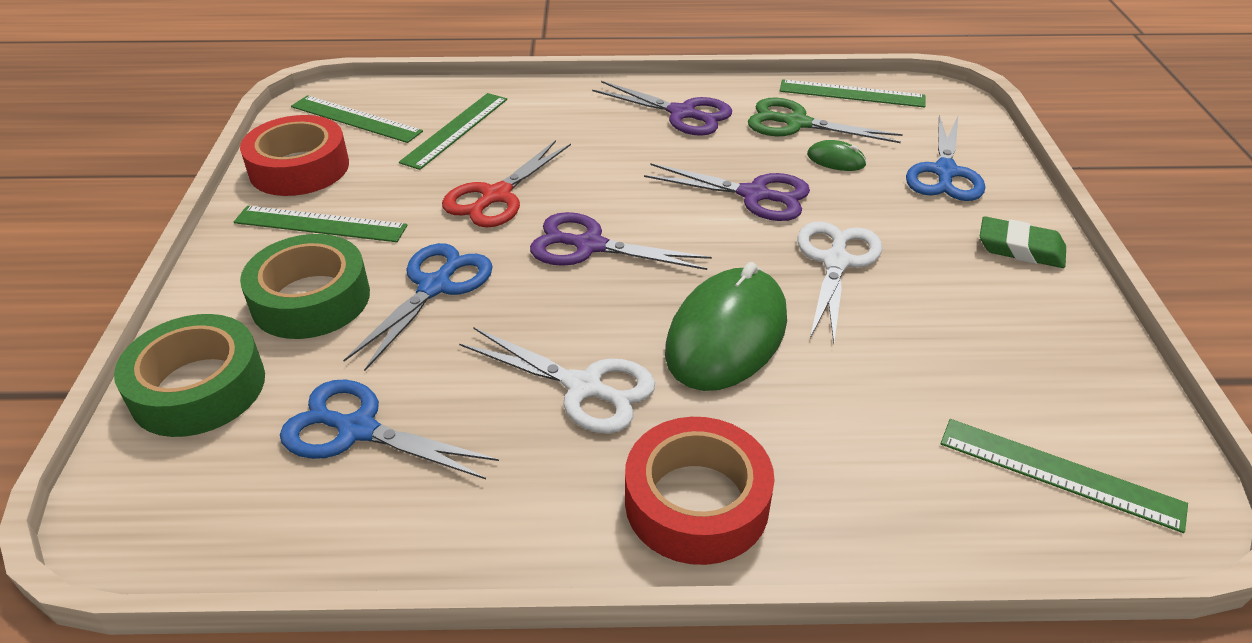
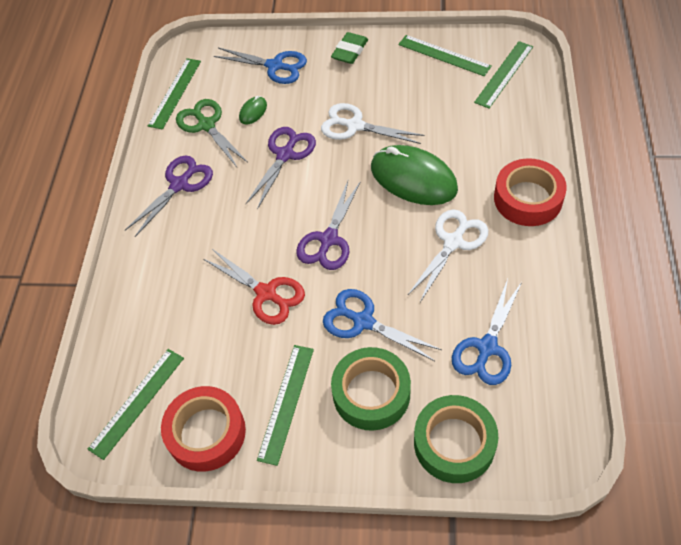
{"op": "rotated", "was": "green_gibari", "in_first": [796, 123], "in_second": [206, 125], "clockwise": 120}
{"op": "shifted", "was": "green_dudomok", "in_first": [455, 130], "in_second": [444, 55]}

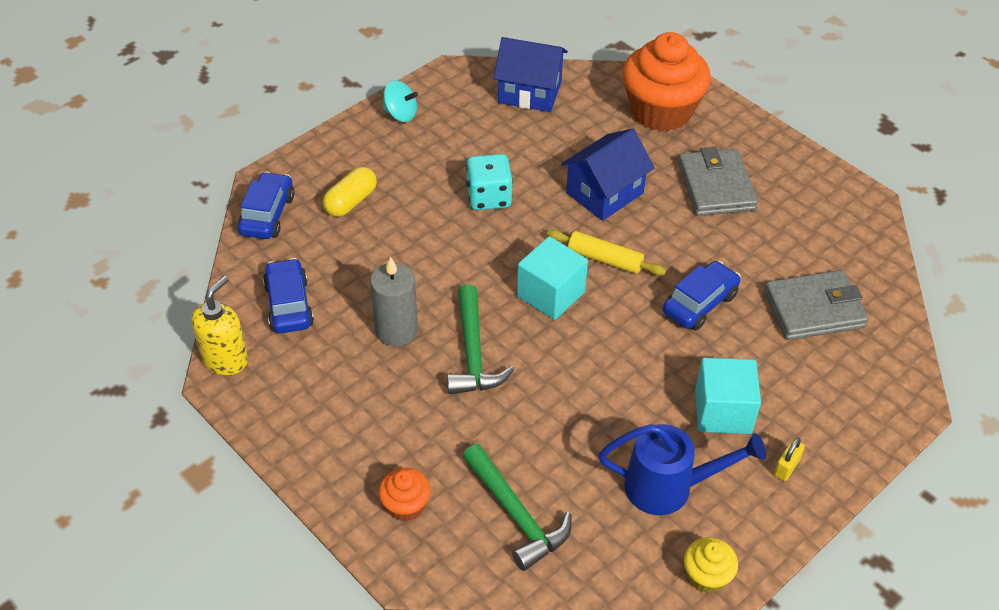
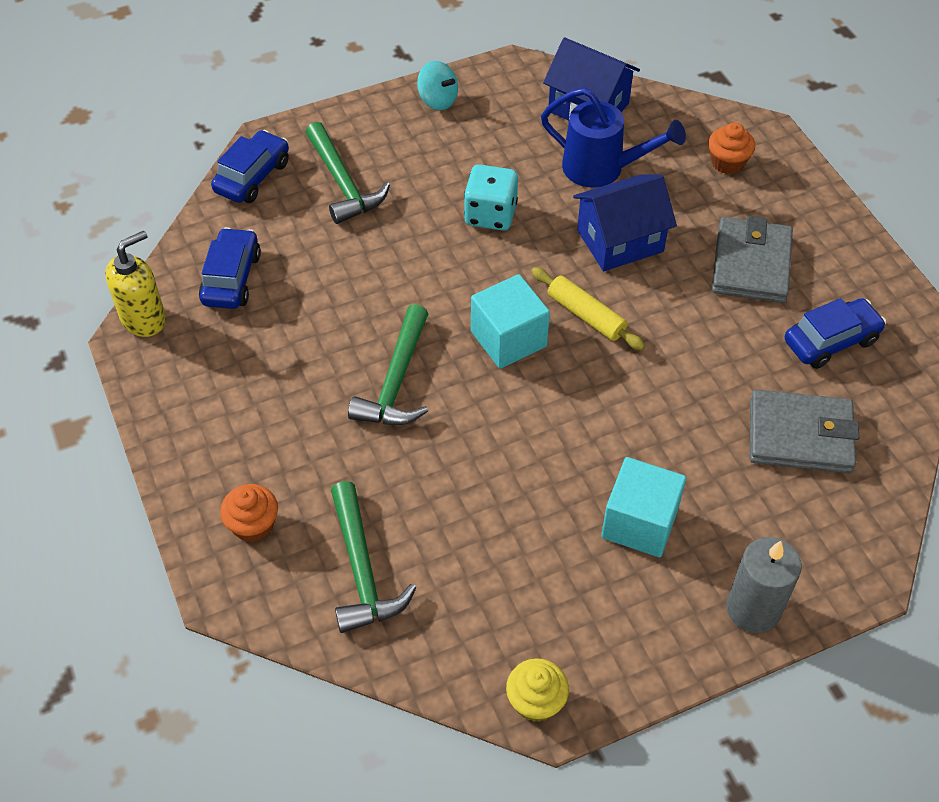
{"op": "swapped", "was": "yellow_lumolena", "now": "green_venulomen", "in_first": [351, 201], "in_second": [343, 183]}
{"op": "shifted", "was": "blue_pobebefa", "in_first": [668, 487], "in_second": [602, 169]}
{"op": "scaled", "was": "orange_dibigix", "in_first": [661, 111], "in_second": [727, 162], "ratio": 0.46}
{"op": "shifted", "was": "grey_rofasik", "in_first": [396, 330], "in_second": [753, 609]}
{"op": "shifted", "was": "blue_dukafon", "in_first": [700, 303], "in_second": [831, 341]}
{"op": "gone", "was": "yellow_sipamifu", "in_first": [786, 467]}

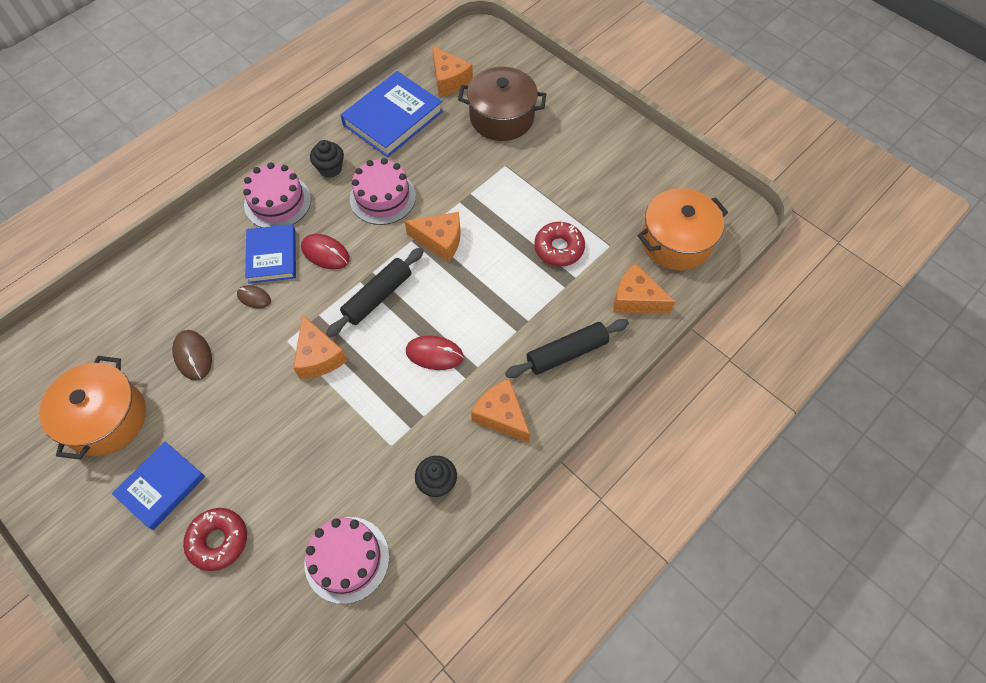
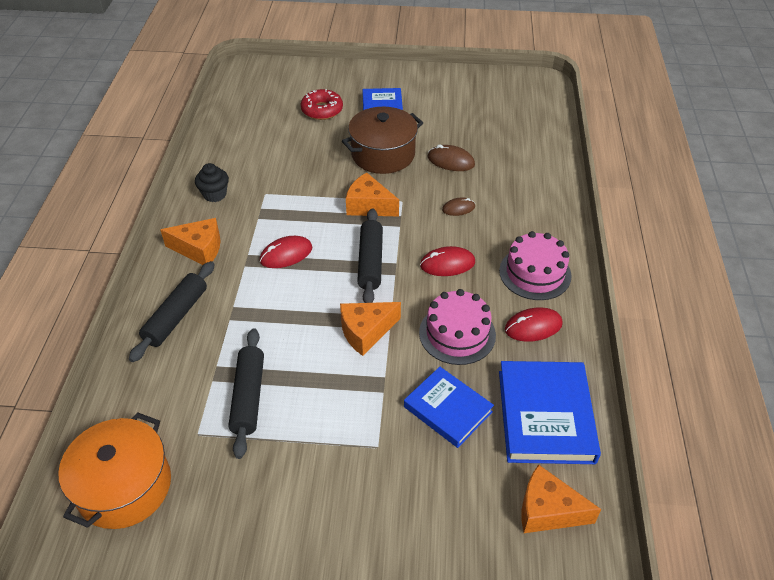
{"op": "swapped", "was": "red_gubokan", "now": "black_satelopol", "in_first": [559, 248], "in_second": [248, 397]}
{"op": "shifted", "was": "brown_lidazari", "in_first": [501, 117], "in_second": [383, 154]}
{"op": "shifted", "was": "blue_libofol", "in_first": [272, 256], "in_second": [447, 409]}
{"op": "swapped", "was": "black_dibigix", "now": "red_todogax", "in_first": [330, 168], "in_second": [533, 327]}
{"op": "gone", "was": "orange_lidazari", "in_first": [106, 418]}
{"op": "gone", "was": "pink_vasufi", "in_first": [347, 559]}
{"op": "gone", "was": "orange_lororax", "in_first": [636, 299]}

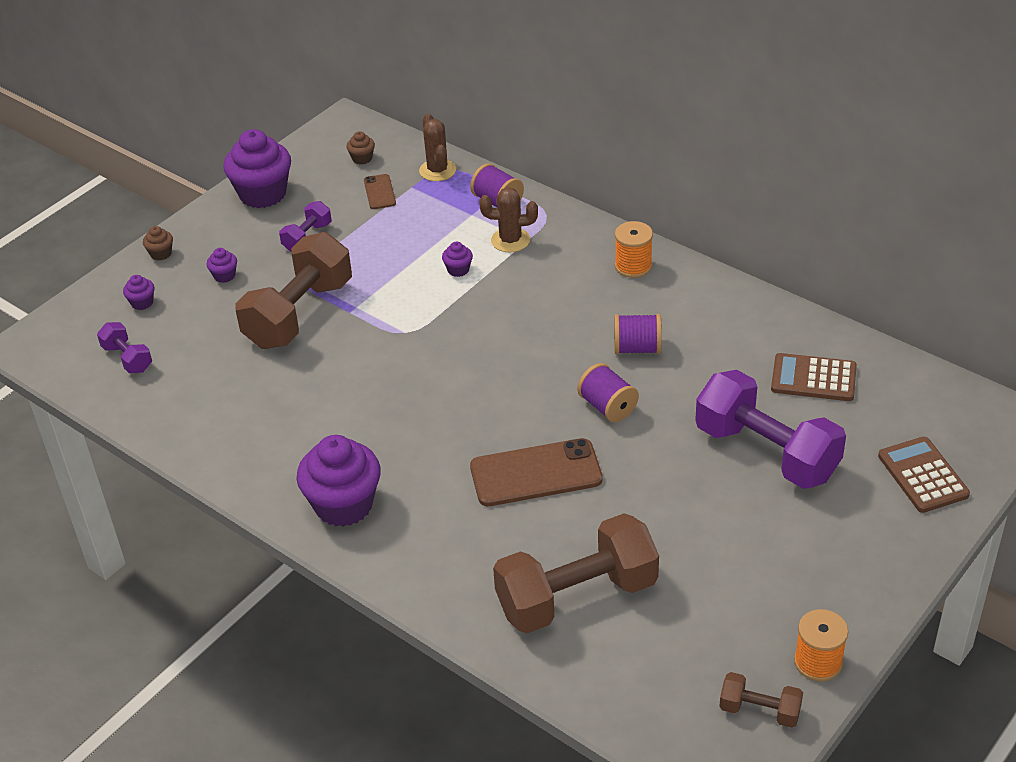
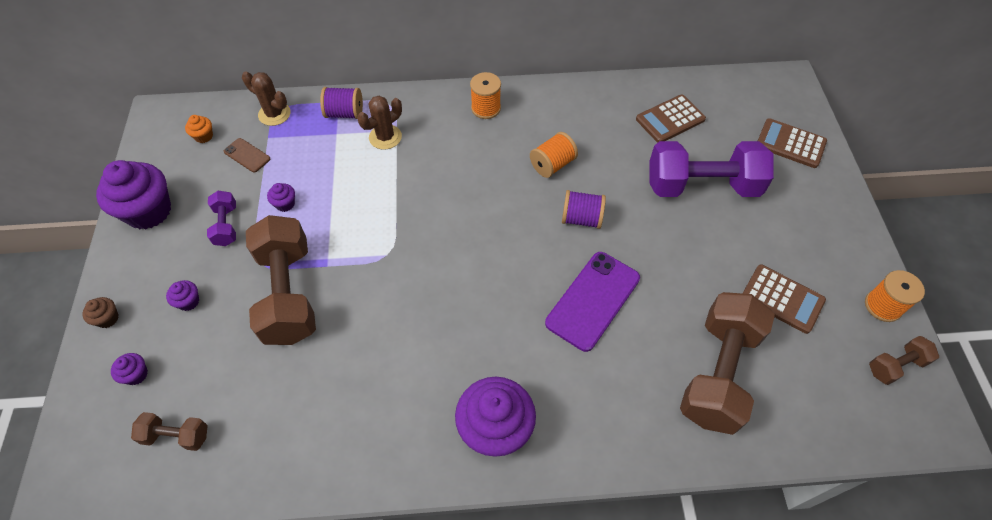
{"op": "repainted", "was": "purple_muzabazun", "now": "brown_muzabazun", "in_first": [127, 358], "in_second": [176, 436]}
{"op": "repainted", "was": "brown_dibigix", "now": "orange_dibigix", "in_first": [362, 158], "in_second": [204, 136]}
{"op": "shifted", "was": "purple_dibigix", "in_first": [458, 270], "in_second": [285, 204]}
{"op": "repainted", "was": "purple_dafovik", "now": "orange_dafovik", "in_first": [637, 348], "in_second": [552, 165]}
{"op": "repainted", "was": "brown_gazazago", "now": "purple_gazazago", "in_first": [536, 473], "in_second": [593, 300]}
{"op": "new", "now": "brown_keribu", "in_second": [782, 299]}

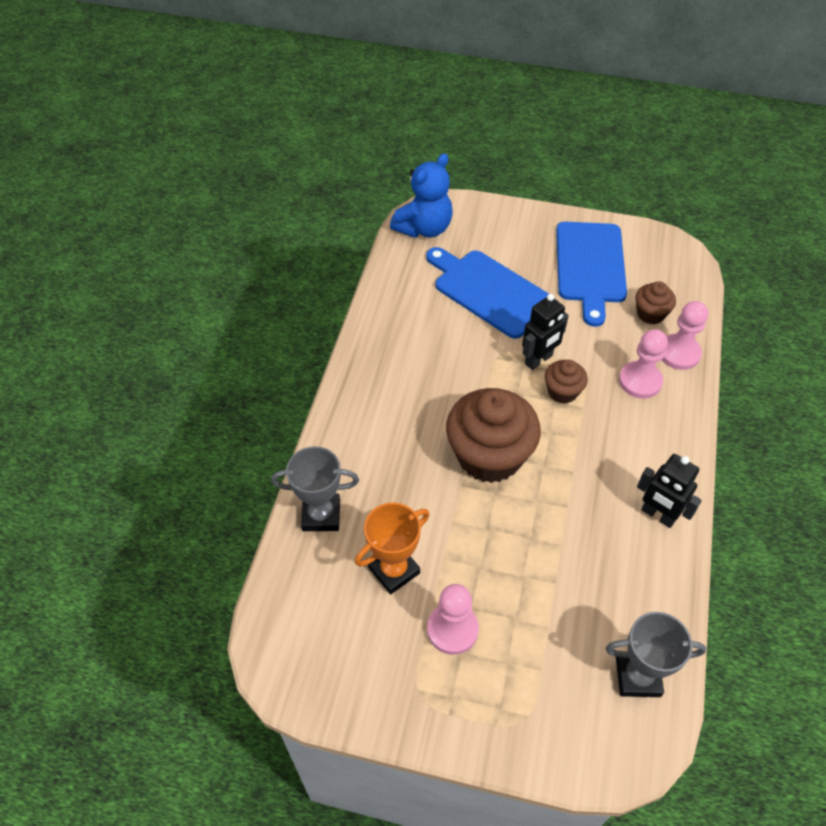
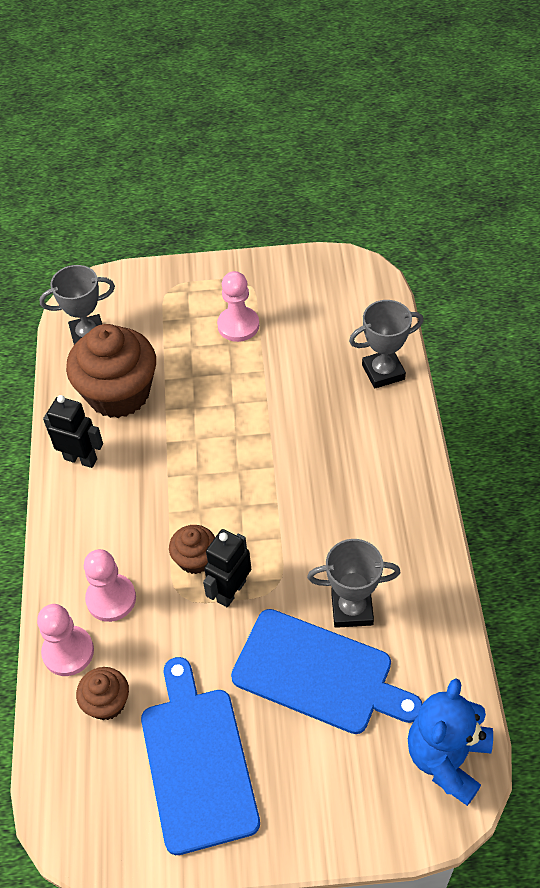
{"op": "shifted", "was": "brown_dibigix", "in_first": [489, 455], "in_second": [118, 393]}
{"op": "new", "now": "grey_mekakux", "in_second": [352, 609]}
{"op": "gone", "was": "orange_mekakux", "in_first": [394, 570]}

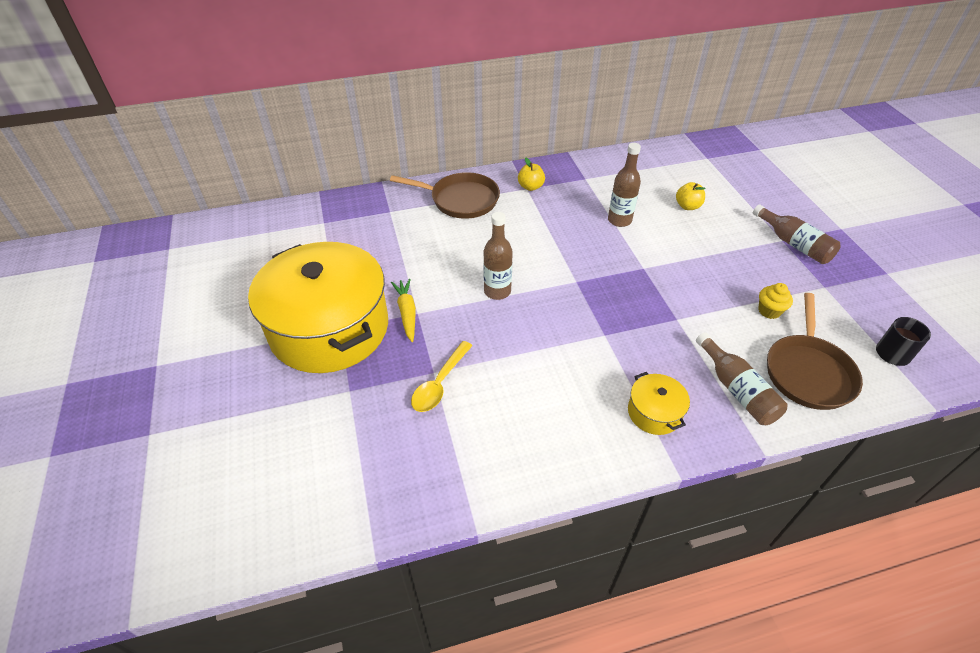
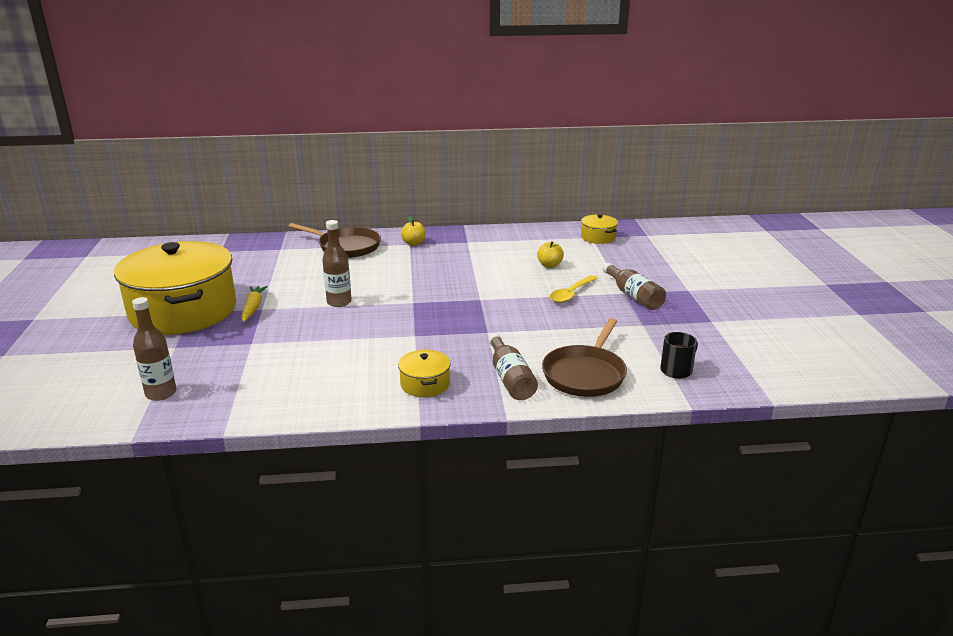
{"op": "shifted", "was": "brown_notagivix", "in_first": [619, 220], "in_second": [161, 393]}
{"op": "shifted", "was": "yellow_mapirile", "in_first": [440, 383], "in_second": [571, 294]}
{"op": "new", "now": "yellow_lidazari", "in_second": [598, 237]}
{"op": "gone", "was": "yellow_dibigix", "in_first": [769, 311]}

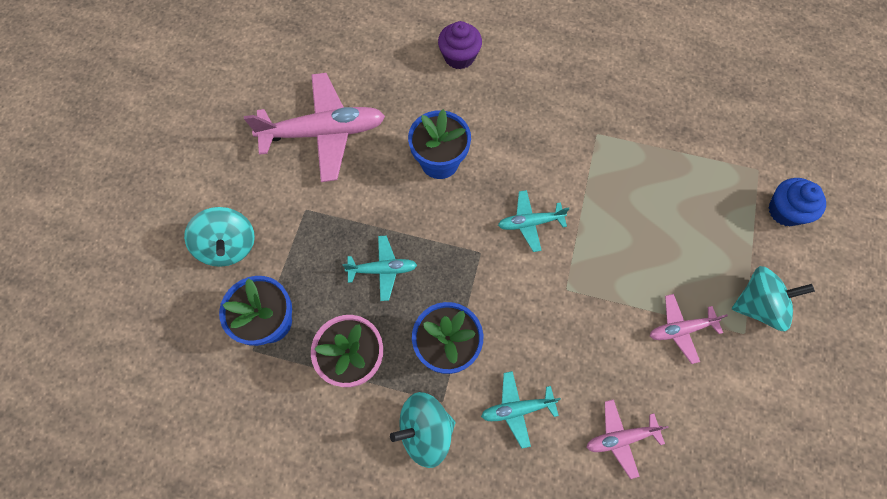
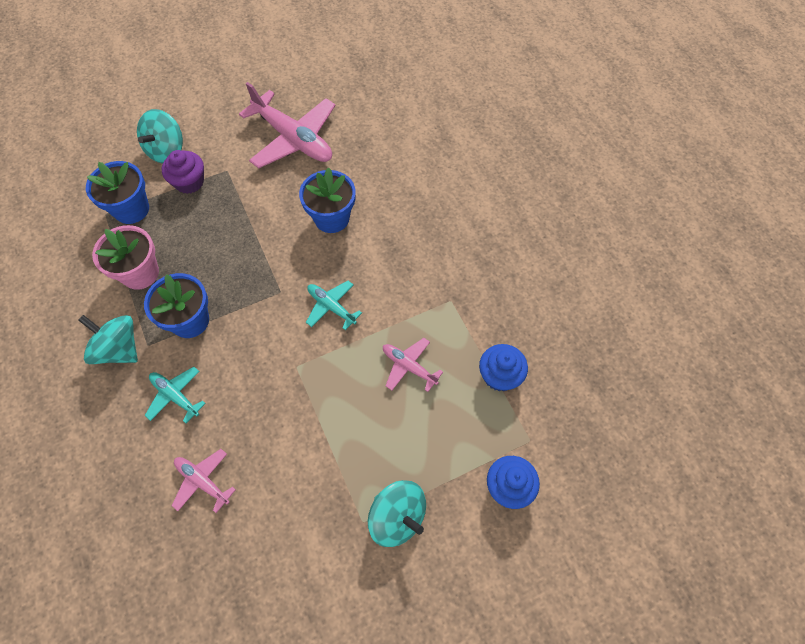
{"op": "shifted", "was": "purple_dibigix", "in_first": [459, 57], "in_second": [189, 182]}
{"op": "shifted", "was": "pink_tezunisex", "in_first": [680, 329], "in_second": [409, 366]}
{"op": "new", "now": "blue_dibigix", "in_second": [499, 375]}
{"op": "gone", "was": "turquoise_tezunisex", "in_first": [383, 270]}

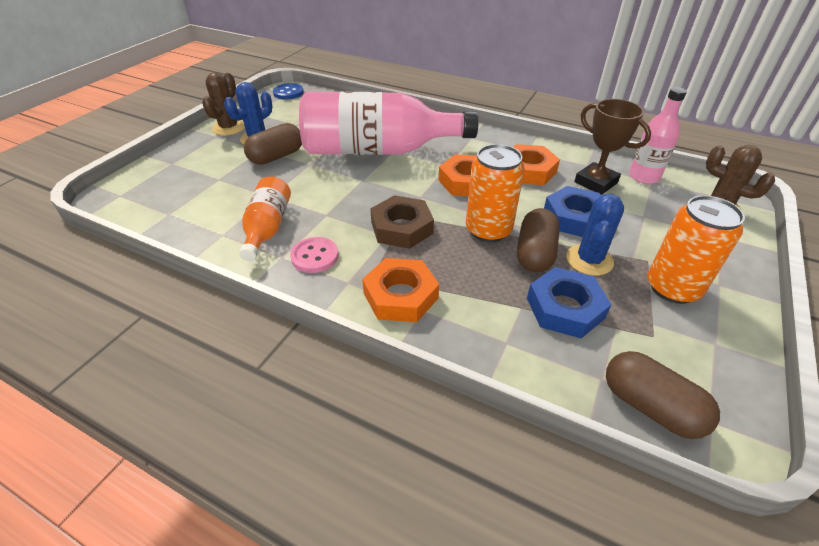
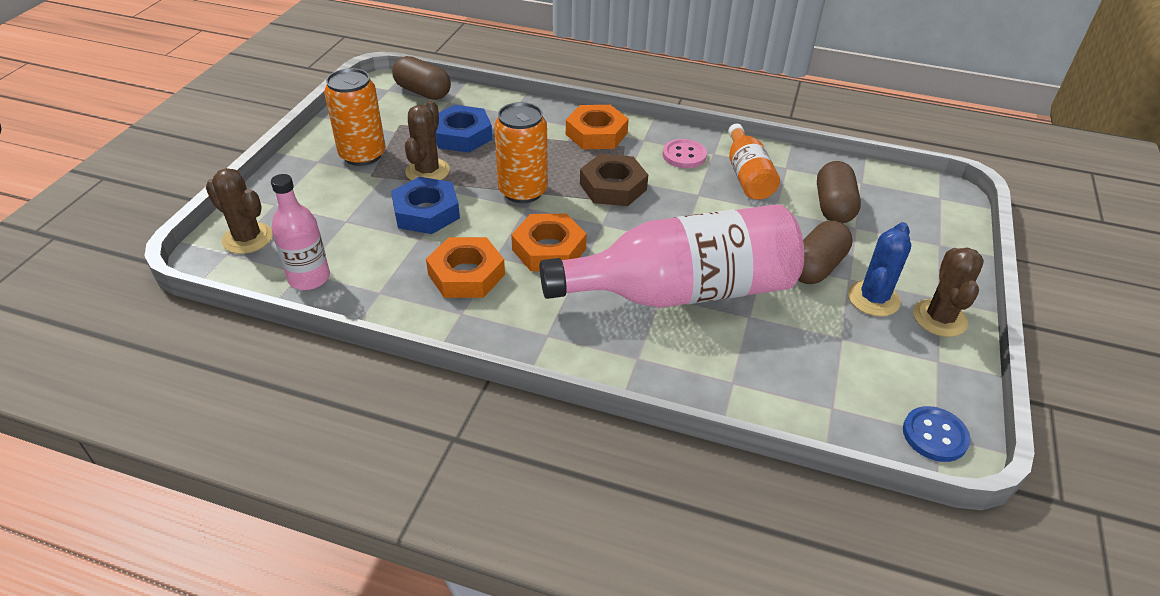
{"op": "repainted", "was": "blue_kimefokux", "now": "brown_kimefokux", "in_first": [589, 260], "in_second": [427, 171]}
{"op": "shifted", "was": "brown_lumolena", "in_first": [535, 253], "in_second": [833, 207]}
{"op": "gone", "was": "brown_mekakux", "in_first": [595, 182]}

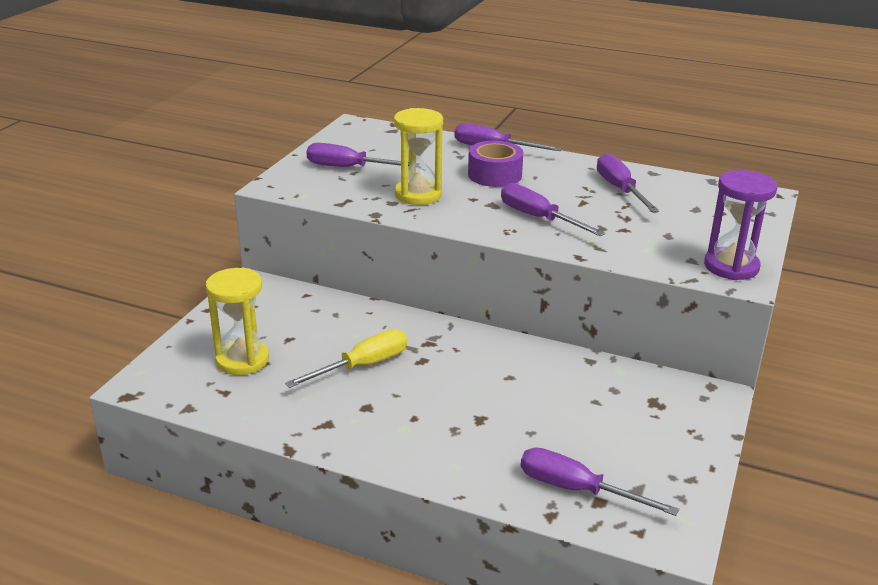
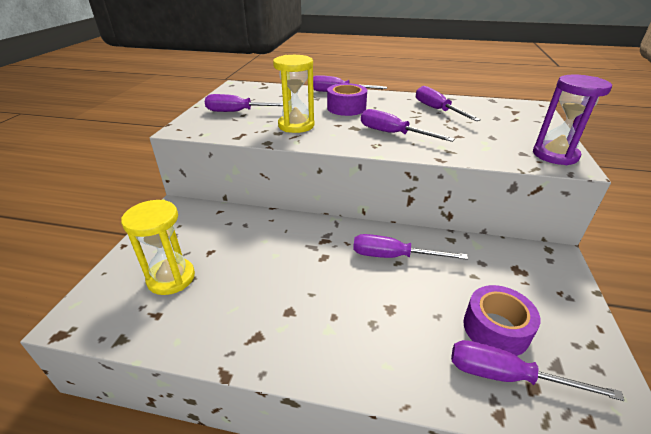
{"op": "new", "now": "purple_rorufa", "in_second": [393, 256]}
{"op": "new", "now": "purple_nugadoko", "in_second": [496, 329]}
{"op": "gone", "was": "yellow_rorufa", "in_first": [362, 365]}

